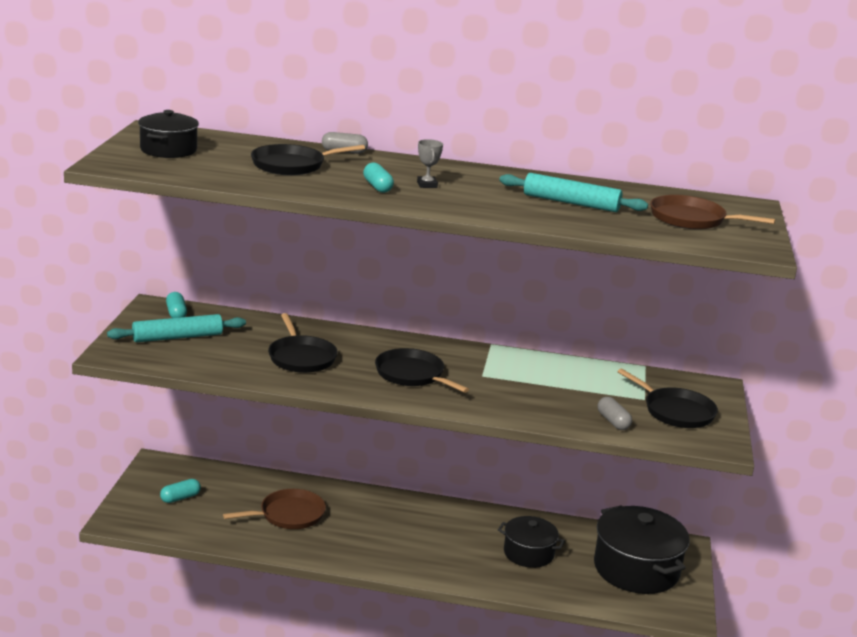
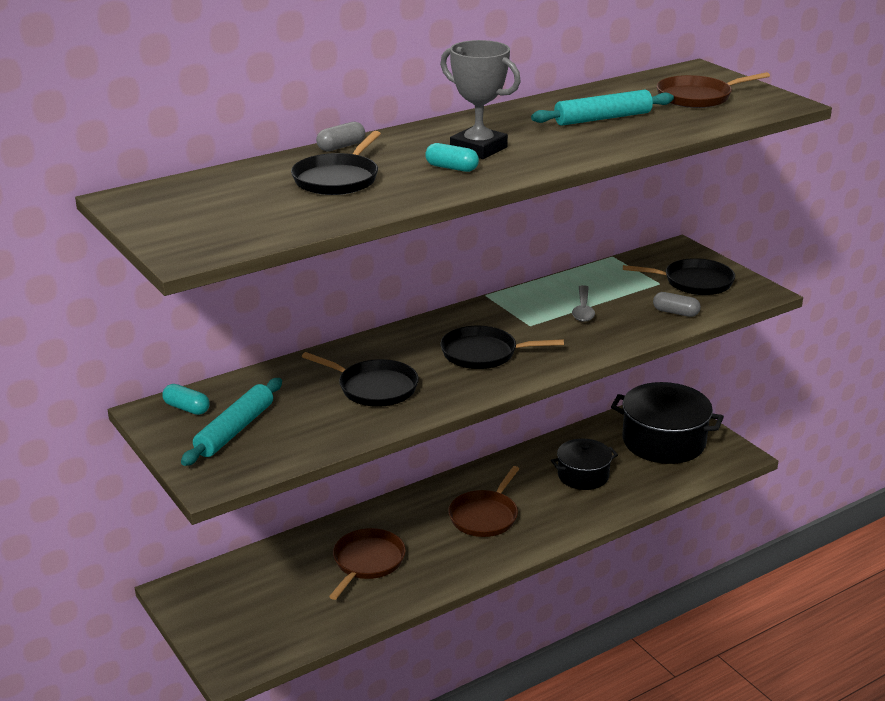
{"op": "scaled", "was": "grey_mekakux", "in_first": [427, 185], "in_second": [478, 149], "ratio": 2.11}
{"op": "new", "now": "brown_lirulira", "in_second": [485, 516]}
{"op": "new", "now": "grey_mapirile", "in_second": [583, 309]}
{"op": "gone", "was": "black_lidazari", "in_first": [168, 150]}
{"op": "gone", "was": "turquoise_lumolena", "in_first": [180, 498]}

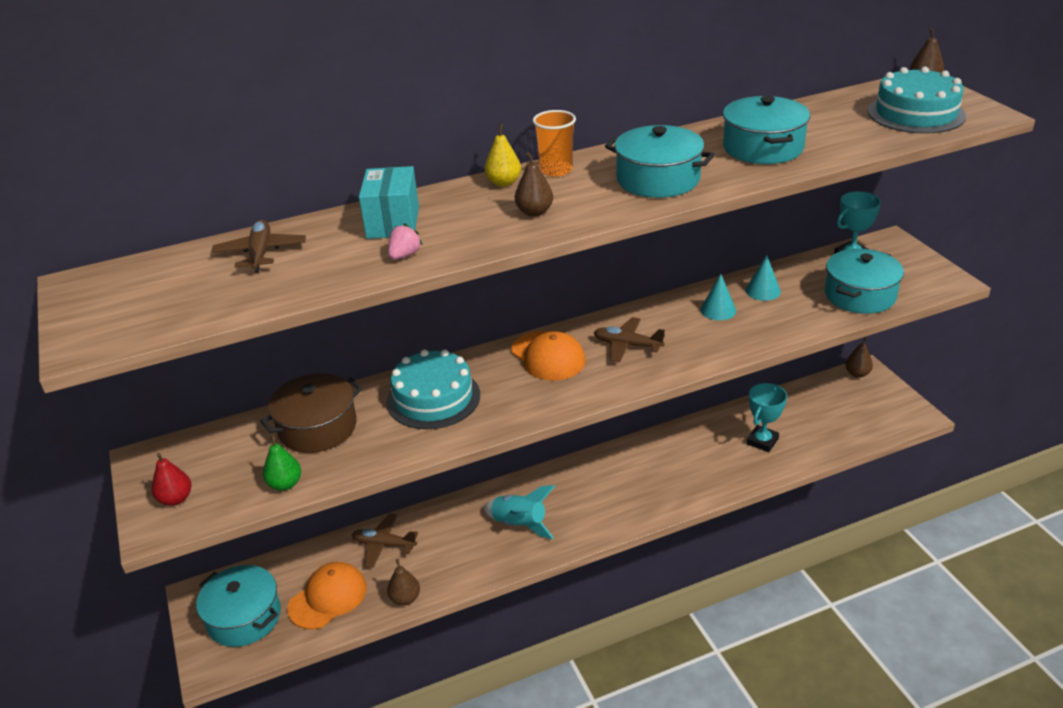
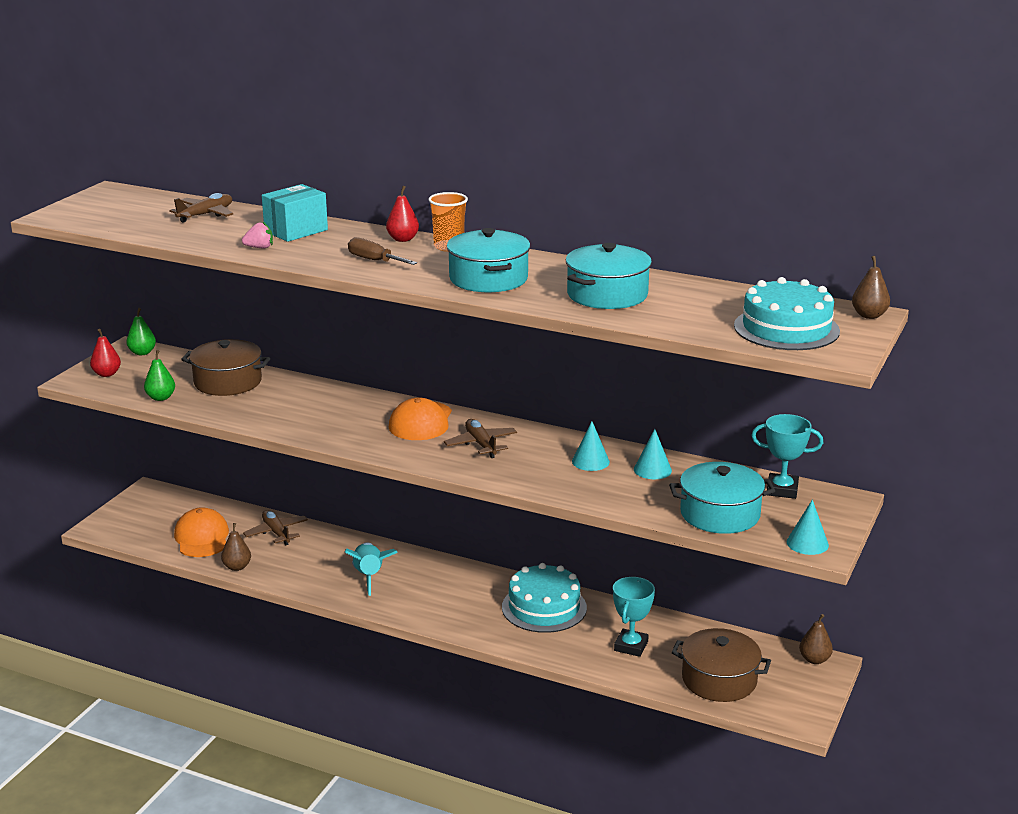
{"op": "new", "now": "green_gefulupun", "in_second": [142, 353]}
{"op": "rotated", "was": "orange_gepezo", "in_first": [328, 598], "in_second": [202, 538], "clockwise": -105}
{"op": "swapped", "was": "brown_gefulupun", "now": "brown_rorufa", "in_first": [534, 212], "in_second": [374, 260]}
{"op": "repainted", "was": "yellow_gefulupun", "now": "red_gefulupun", "in_first": [504, 183], "in_second": [403, 239]}
{"op": "shifted", "was": "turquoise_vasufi", "in_first": [433, 398], "in_second": [544, 607]}
{"op": "rotated", "was": "turquoise_mekakux", "in_first": [762, 441], "in_second": [631, 646], "clockwise": -60}
{"op": "new", "now": "brown_lidazari", "in_second": [719, 680]}
{"op": "new", "now": "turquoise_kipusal", "in_second": [807, 543]}
{"op": "gone", "was": "turquoise_lidazari", "in_first": [244, 617]}

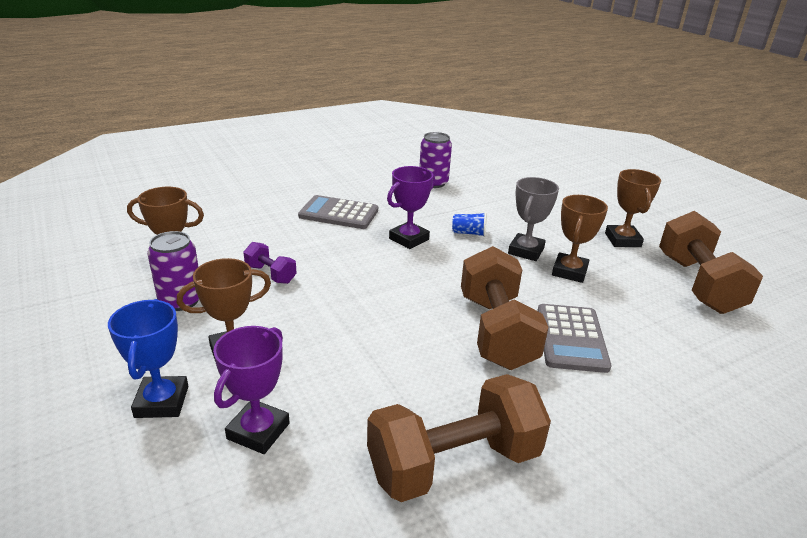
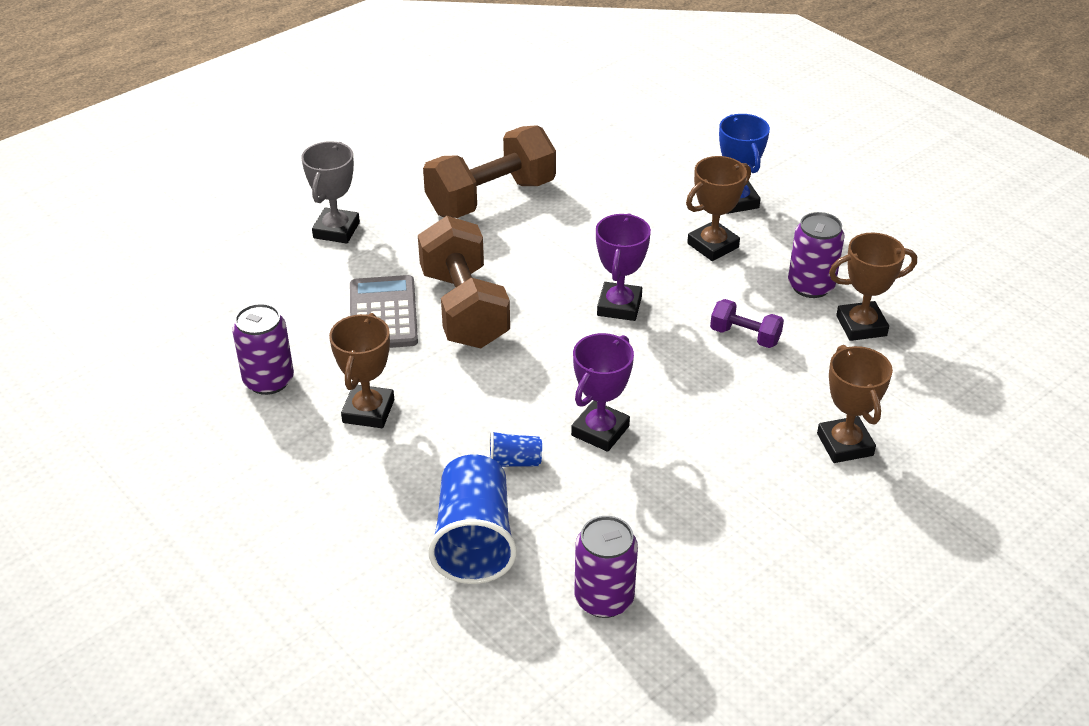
{"op": "new", "now": "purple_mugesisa", "in_second": [268, 380]}
{"op": "shifted", "was": "grey_mekakux", "in_first": [526, 251], "in_second": [336, 230]}
{"op": "new", "now": "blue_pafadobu", "in_second": [474, 540]}
{"op": "shifted", "was": "purple_mekakux", "in_first": [258, 431], "in_second": [619, 306]}
{"op": "shifted", "was": "brown_mekakux", "in_first": [622, 240], "in_second": [845, 444]}
{"op": "gone", "was": "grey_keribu", "in_first": [338, 213]}
{"op": "gone", "was": "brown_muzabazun", "in_first": [698, 284]}

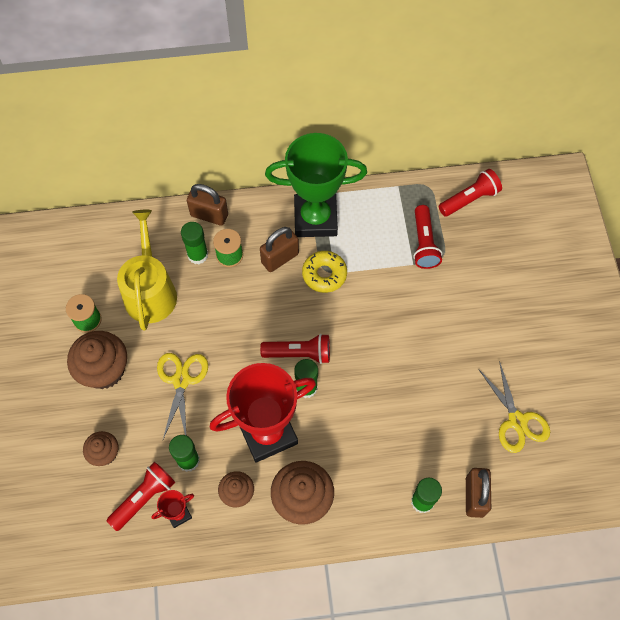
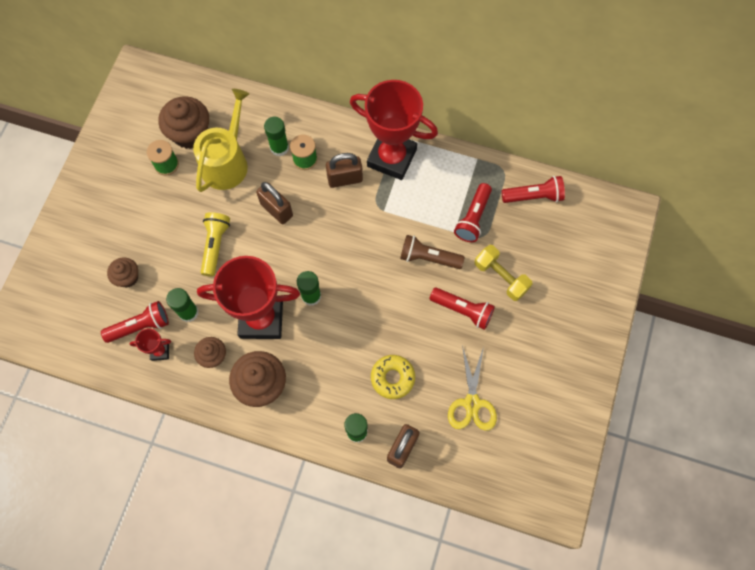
{"op": "shifted", "was": "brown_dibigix", "in_first": [104, 370], "in_second": [190, 133]}
{"op": "swapped", "was": "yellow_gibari", "now": "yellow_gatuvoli", "in_first": [181, 380], "in_second": [215, 246]}
{"op": "shifted", "was": "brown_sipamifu", "in_first": [209, 215], "in_second": [276, 210]}
{"op": "repainted", "was": "green_mekakux", "now": "red_mekakux", "in_first": [315, 218], "in_second": [392, 158]}
{"op": "shifted", "was": "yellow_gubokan", "in_first": [324, 274], "in_second": [392, 378]}
{"op": "new", "now": "brown_gatuvoli", "in_second": [428, 258]}
{"op": "shifted", "was": "red_gatuvoli", "in_first": [299, 353], "in_second": [463, 310]}
{"op": "new", "now": "yellow_muzabazun", "in_second": [501, 277]}

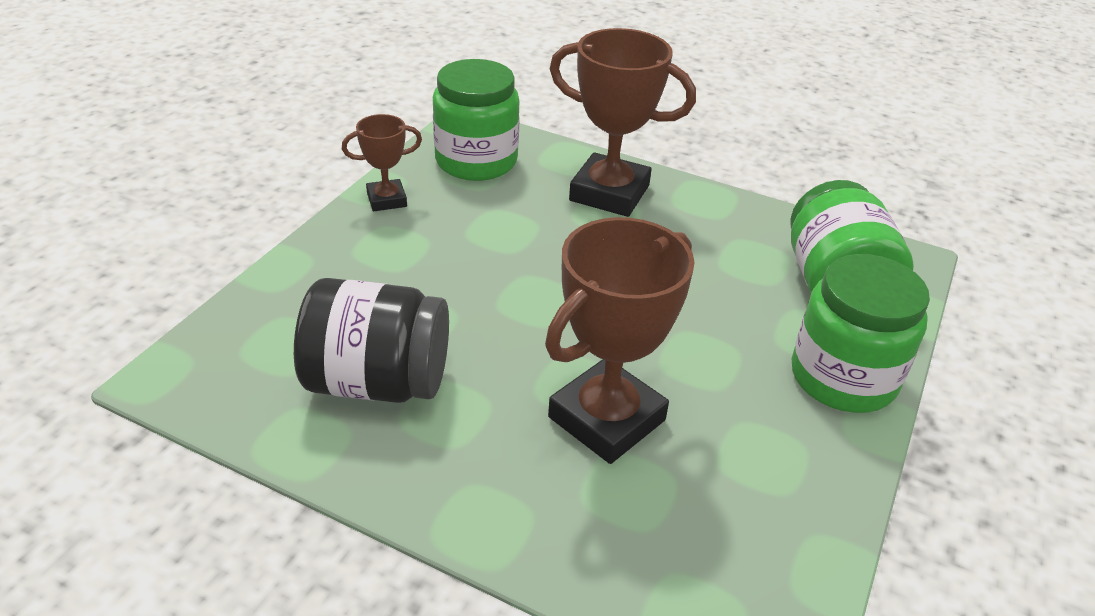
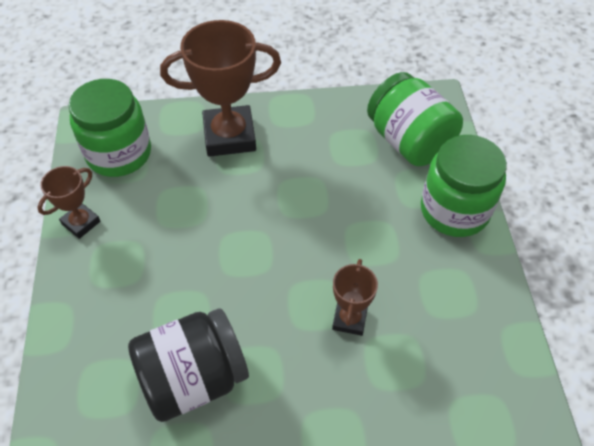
{"op": "scaled", "was": "brown_mekakux", "in_first": [606, 418], "in_second": [349, 319], "ratio": 0.53}

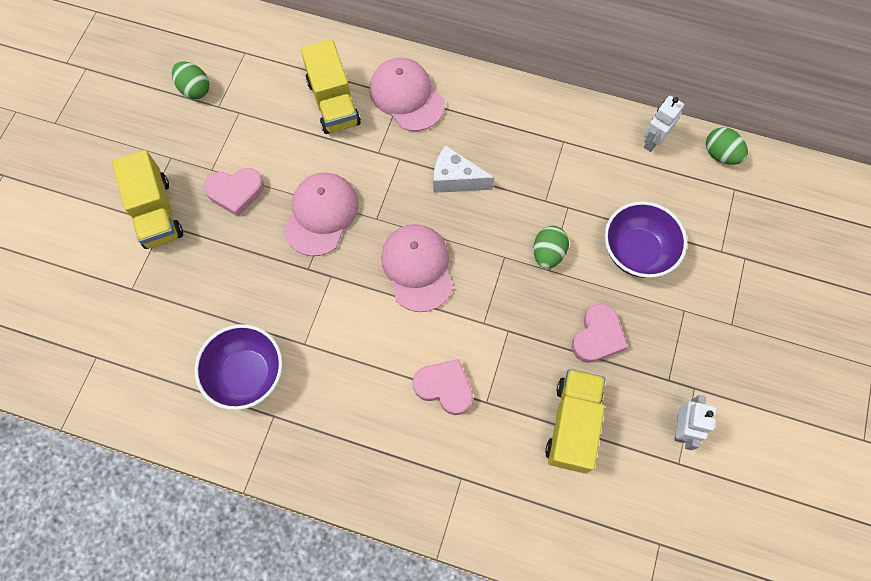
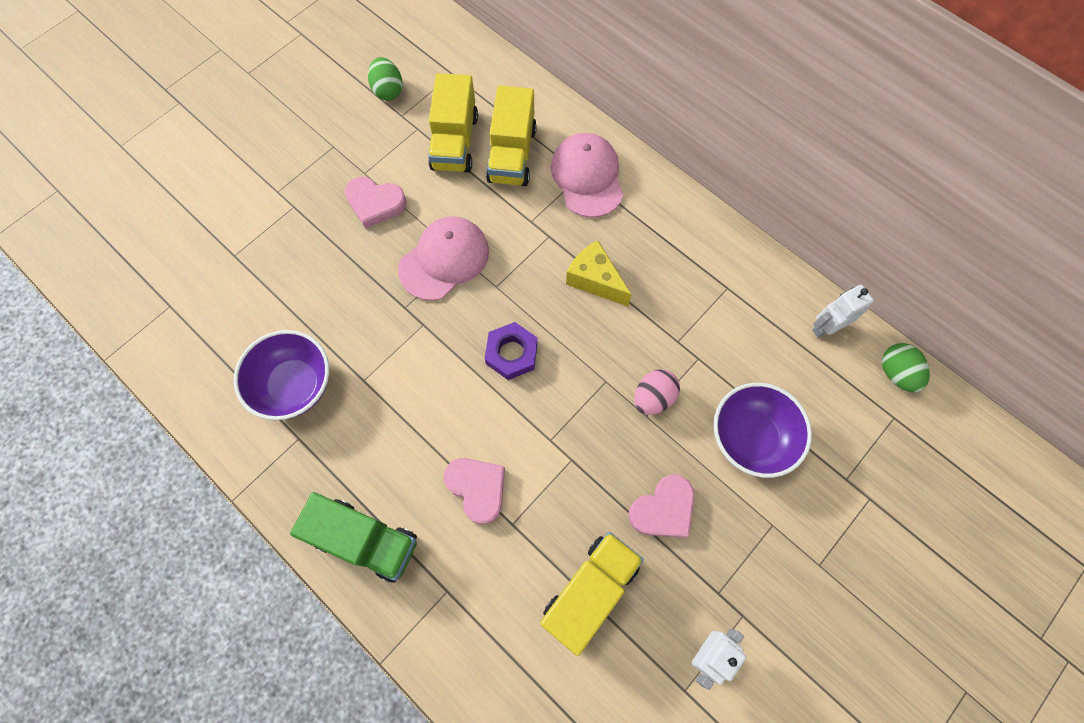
{"op": "new", "now": "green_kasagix", "in_second": [365, 540]}
{"op": "shifted", "was": "yellow_kasagix", "in_first": [156, 212], "in_second": [454, 142]}
{"op": "swapped", "was": "pink_gepezo", "now": "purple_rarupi", "in_first": [417, 268], "in_second": [511, 353]}
{"op": "repainted", "was": "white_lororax", "now": "yellow_lororax", "in_first": [455, 179], "in_second": [595, 280]}
{"op": "repainted", "was": "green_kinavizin", "now": "pink_kinavizin", "in_first": [548, 253], "in_second": [653, 398]}

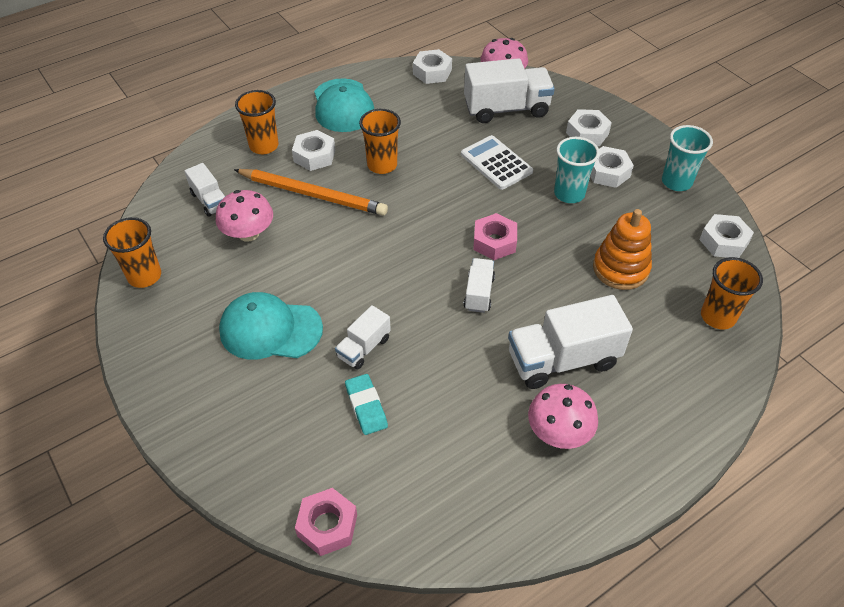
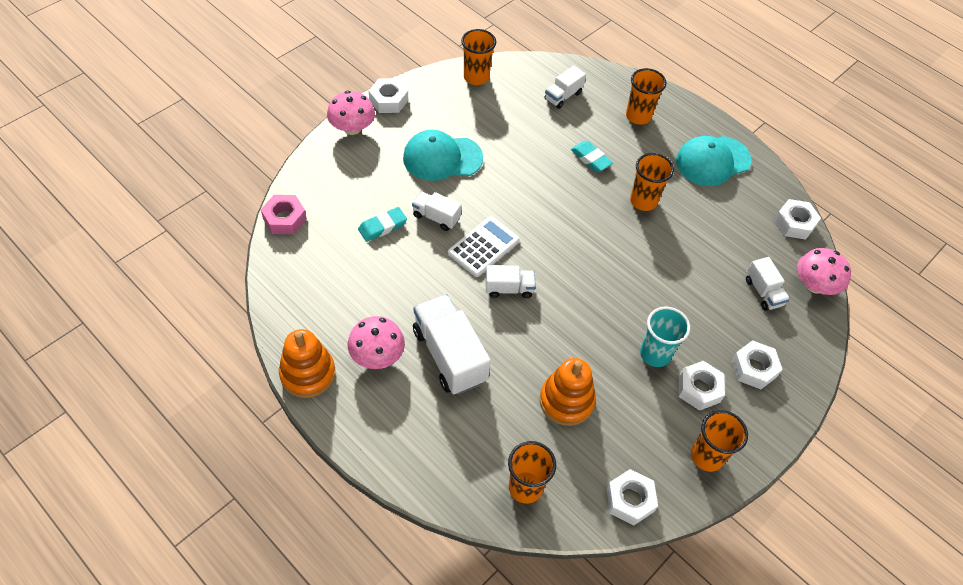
{"op": "new", "now": "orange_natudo", "in_second": [308, 374]}
{"op": "shifted", "was": "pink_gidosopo", "in_first": [248, 233], "in_second": [352, 128]}
{"op": "shifted", "was": "white_rarupi", "in_first": [314, 156], "in_second": [388, 100]}
{"op": "rotated", "was": "turquoise_gepezo", "in_first": [270, 329], "in_second": [442, 158], "clockwise": -90}
{"op": "shifted", "was": "white_keribu", "in_first": [496, 163], "in_second": [483, 247]}
{"op": "swapped", "was": "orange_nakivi", "now": "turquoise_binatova", "in_first": [312, 194], "in_second": [591, 158]}
{"op": "repainted", "was": "turquoise_pafadobu", "now": "orange_pafadobu", "in_first": [676, 182], "in_second": [707, 456]}
{"op": "scaled", "was": "white_kasagix", "in_first": [506, 109], "in_second": [763, 292], "ratio": 0.54}
{"op": "gone", "was": "pink_rarupi", "in_first": [494, 242]}

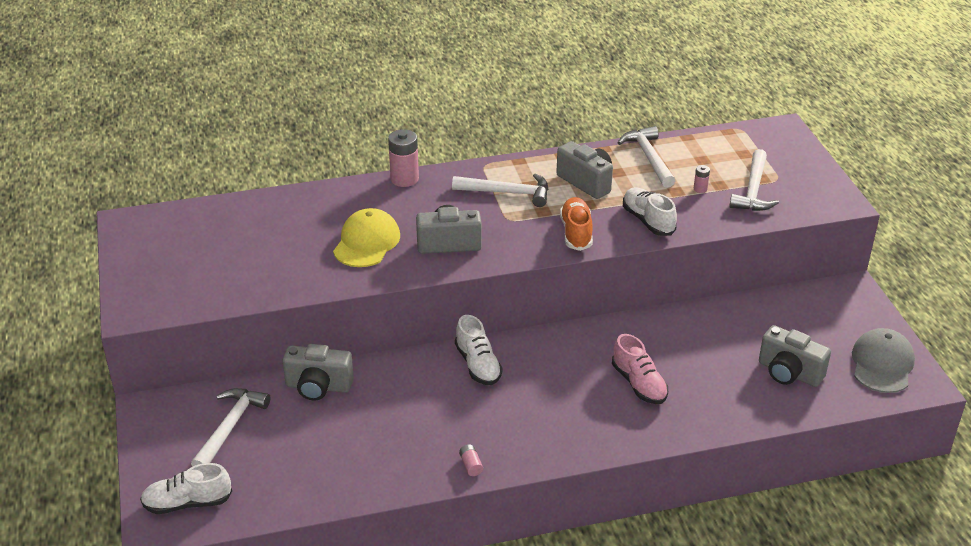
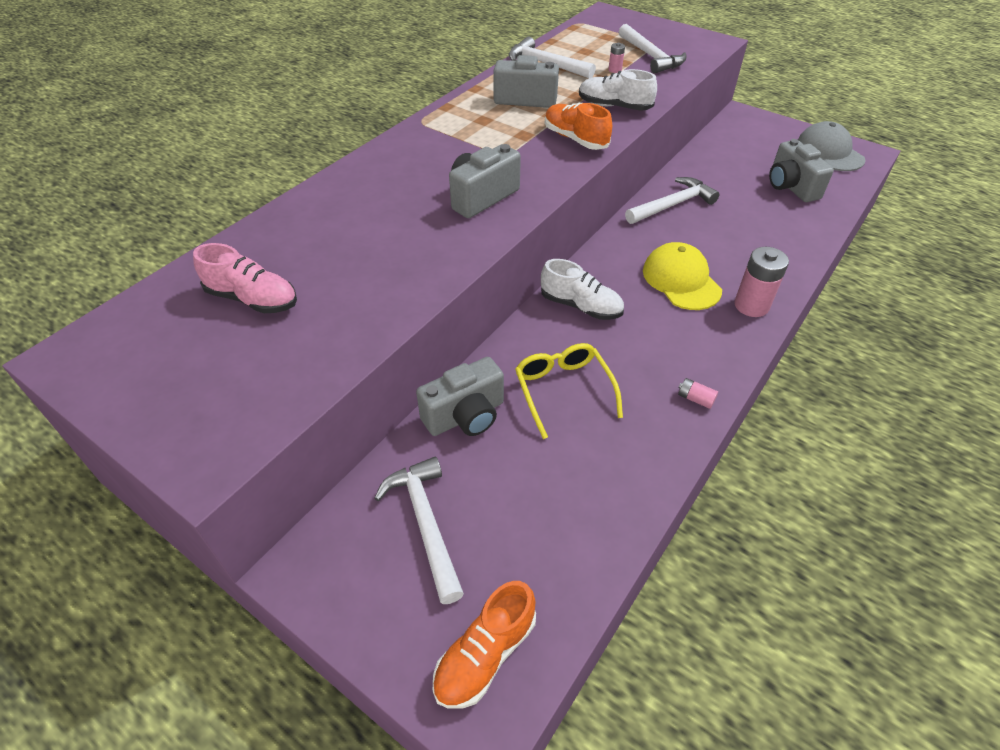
{"op": "shifted", "was": "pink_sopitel", "in_first": [639, 384], "in_second": [252, 299]}
{"op": "repainted", "was": "white_sopitel", "now": "orange_sopitel", "in_first": [187, 503], "in_second": [485, 654]}
{"op": "new", "now": "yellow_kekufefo", "in_second": [563, 390]}
{"op": "shifted", "was": "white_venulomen", "in_first": [507, 193], "in_second": [672, 205]}
{"op": "shifted", "was": "yellow_gepezo", "in_first": [367, 242], "in_second": [681, 280]}
{"op": "shifted", "was": "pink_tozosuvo", "in_first": [404, 179], "in_second": [751, 305]}
{"op": "rotated", "was": "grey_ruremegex", "in_first": [789, 373], "in_second": [790, 187], "clockwise": 75}

